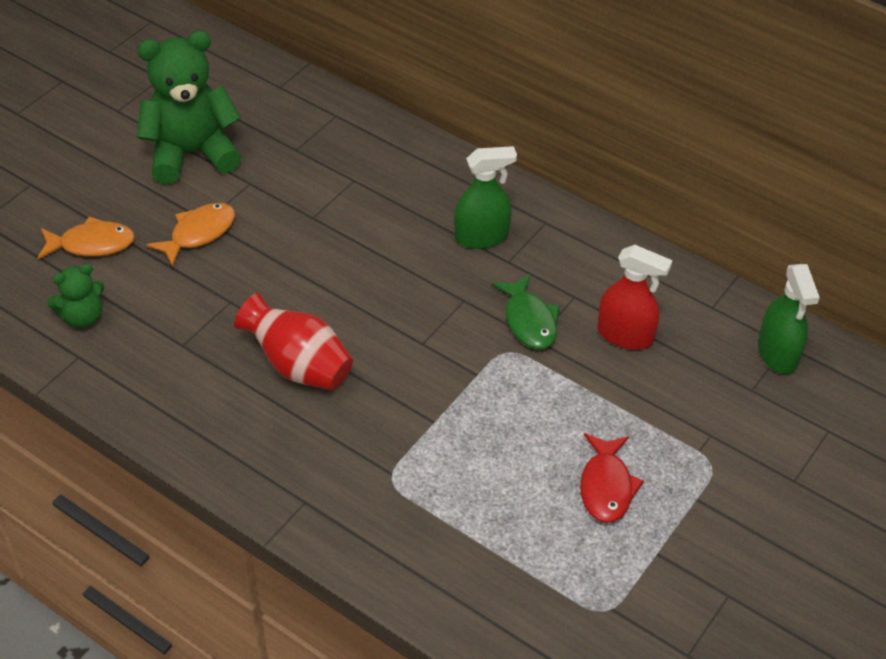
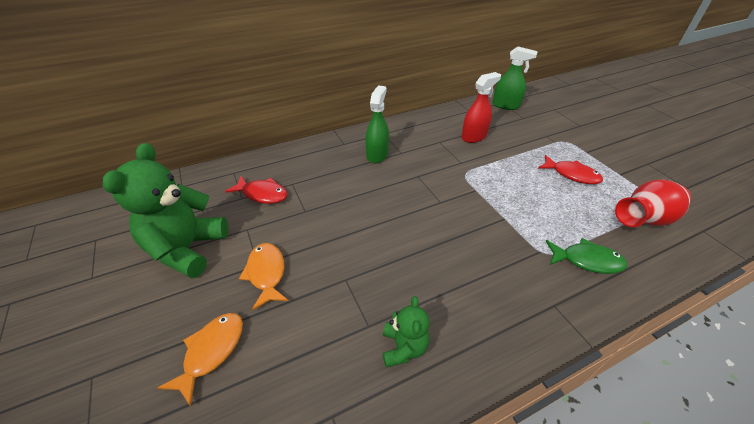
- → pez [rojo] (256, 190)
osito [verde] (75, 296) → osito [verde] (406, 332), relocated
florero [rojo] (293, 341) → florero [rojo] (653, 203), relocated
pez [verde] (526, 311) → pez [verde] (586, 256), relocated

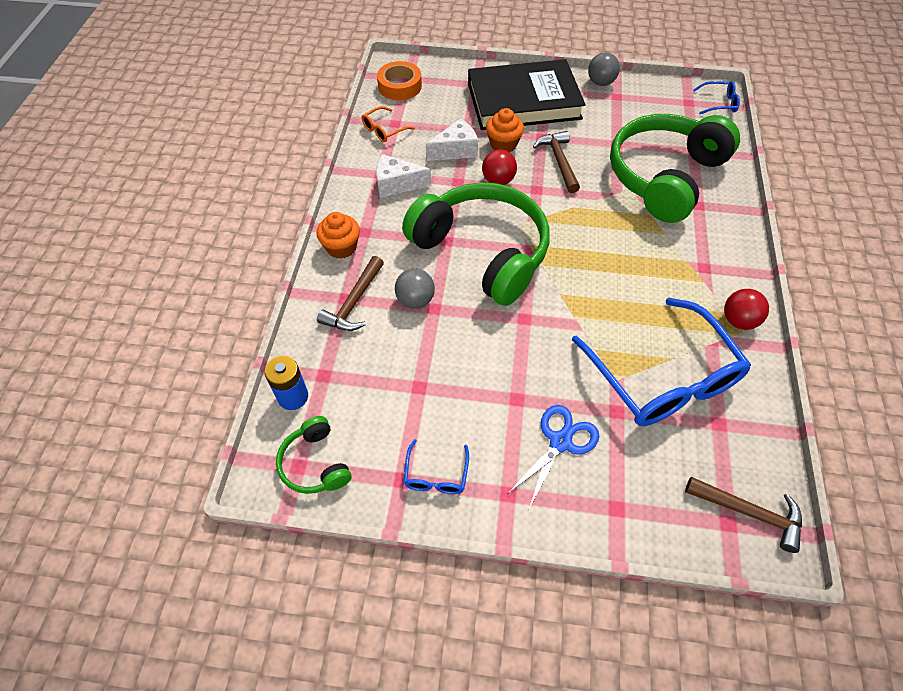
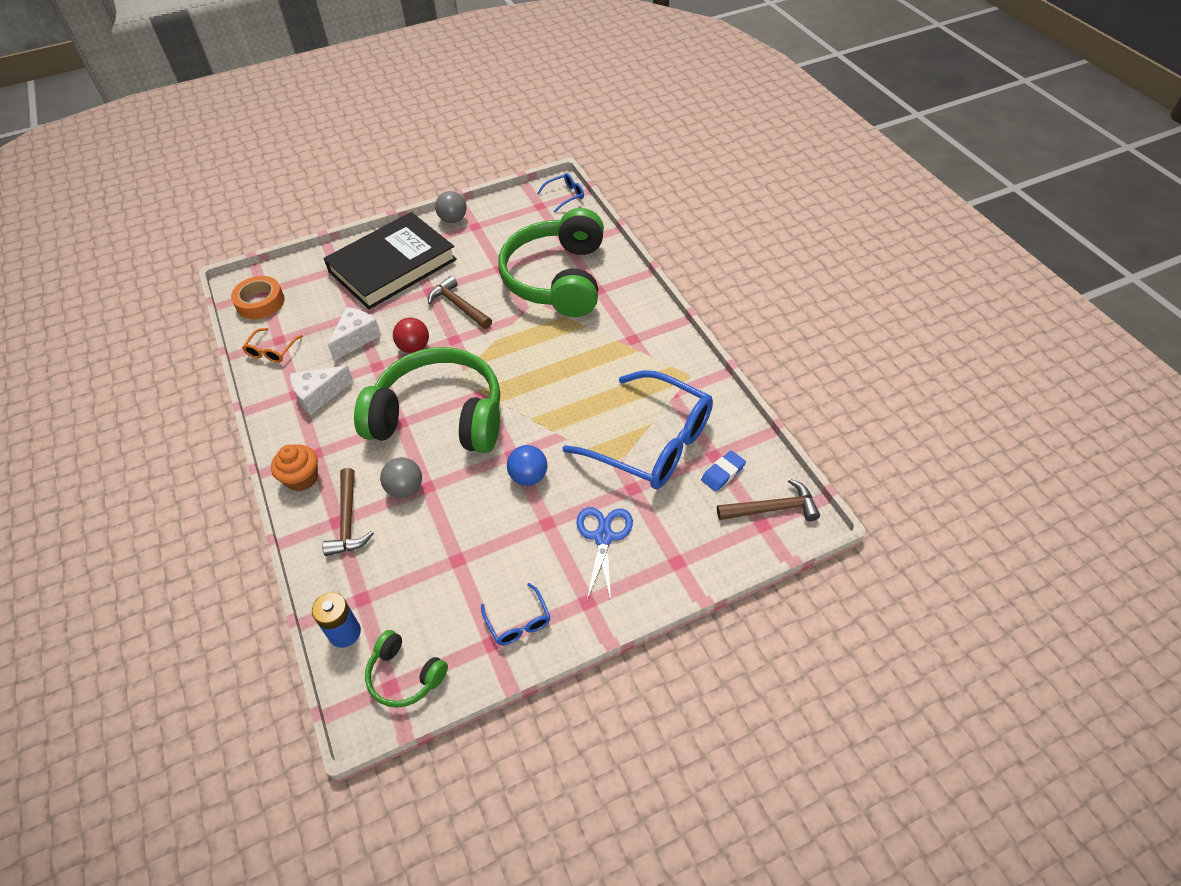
magdalena [naranja] (505, 130) → -
pelota [rojo] (746, 309) → -
- → pelota [azul] (527, 465)
- → goma de borrar [azul] (723, 471)

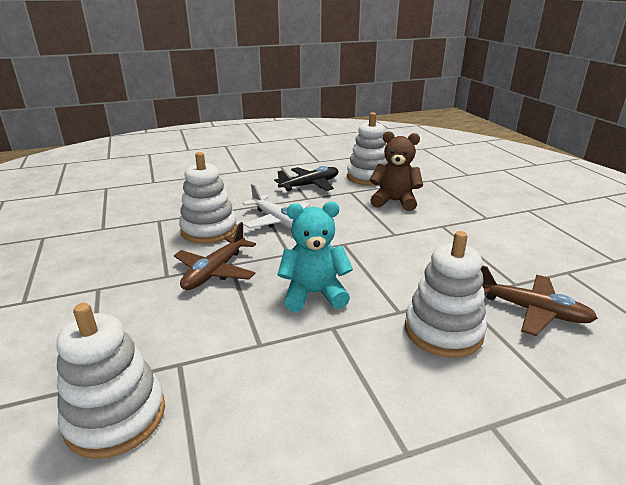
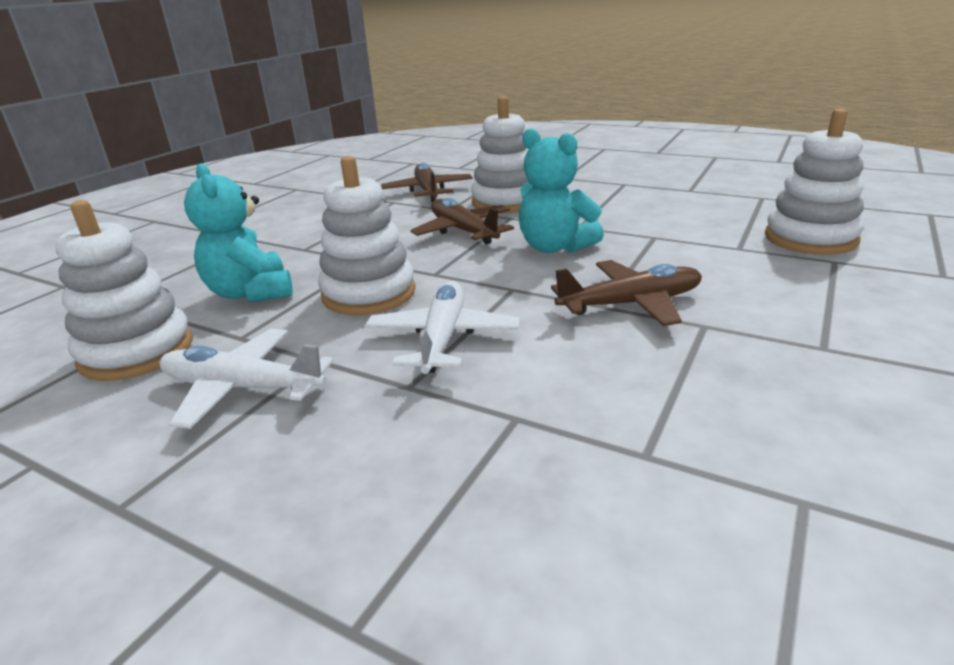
- → avión [marrón] (462, 221)
juguete apilable [blanco] (208, 198) → juguete apilable [blanco] (367, 235), relocated
avión [negro] (306, 178) → avión [blanco] (247, 379)
osito [marrón] (396, 171) → osito [turquesa] (238, 232)

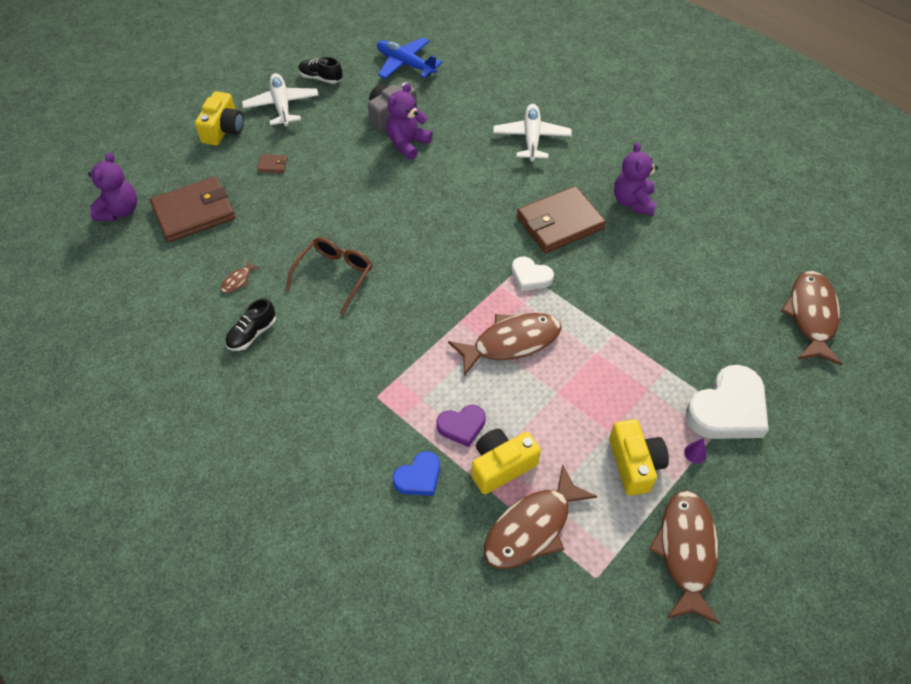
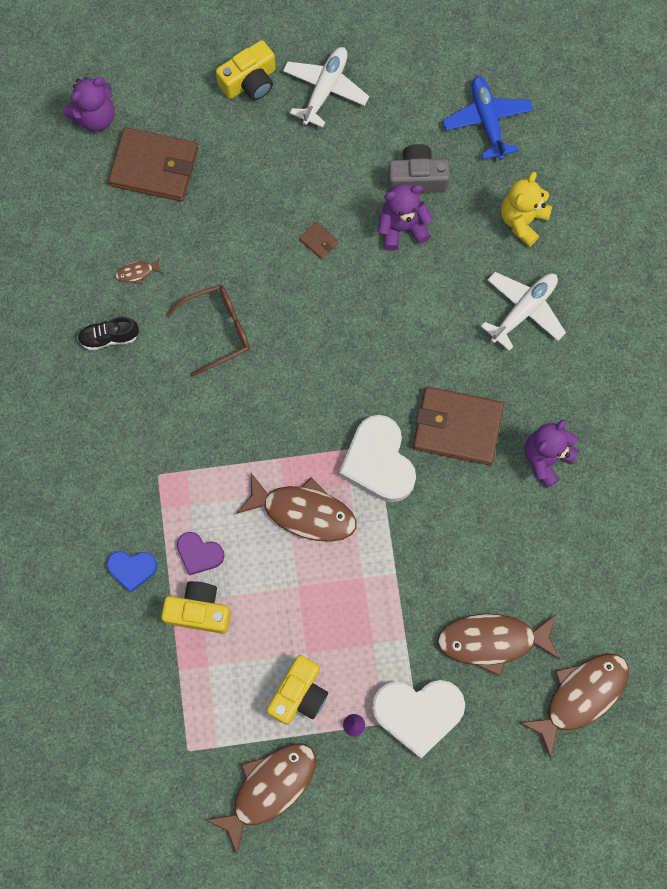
zapato [negro] (320, 70) → -
- → osito [amarillo] (526, 209)
cartera [marrón] (272, 163) → cartera [marrón] (318, 240), relocated
pez [marrón] (541, 516) → pez [marrón] (498, 645), relocated
corazón [blanco] (533, 273) → corazón [blanco] (377, 458), x1.82

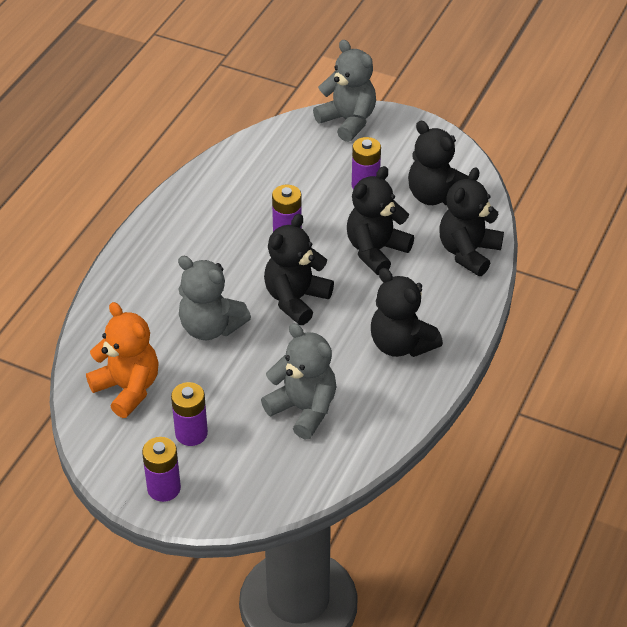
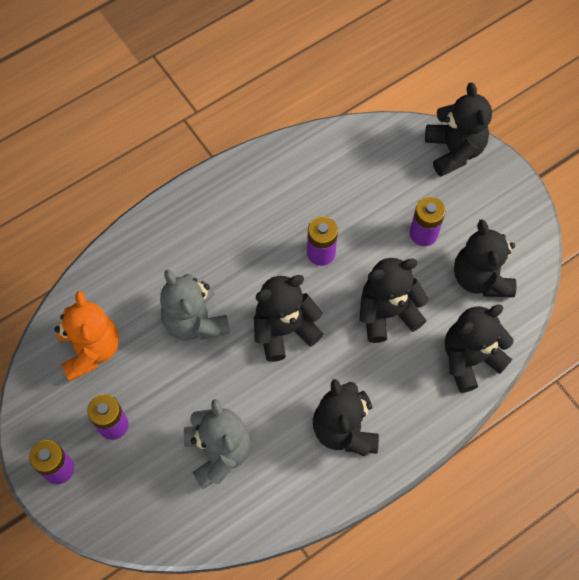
osito [gris] (344, 91) → osito [negro] (458, 129)

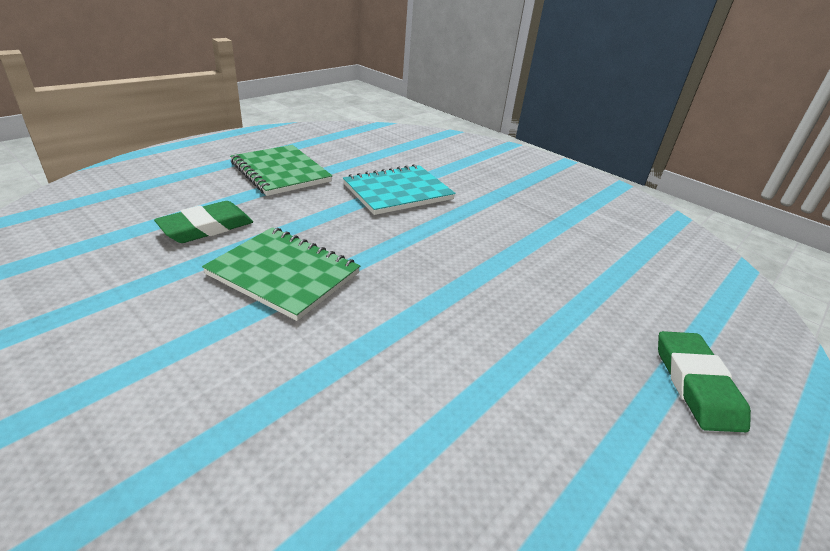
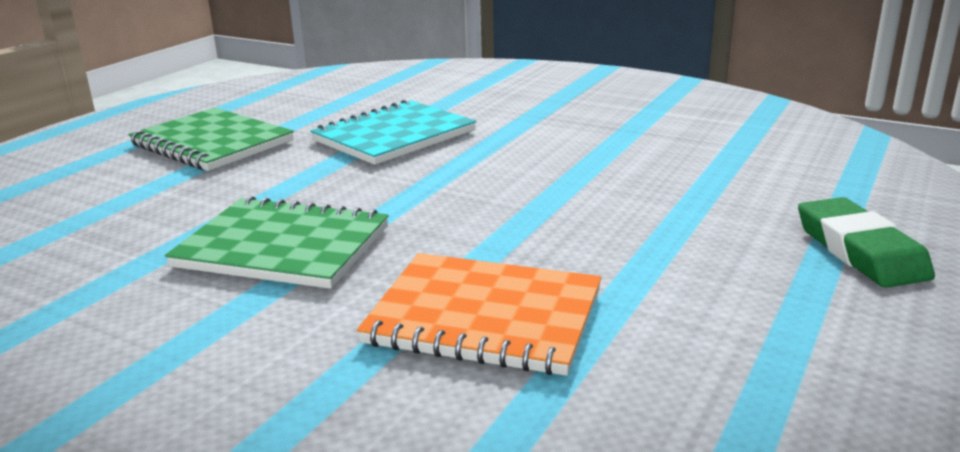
goma de borrar [verde] (203, 222) → -
- → cuaderno [naranja] (479, 314)

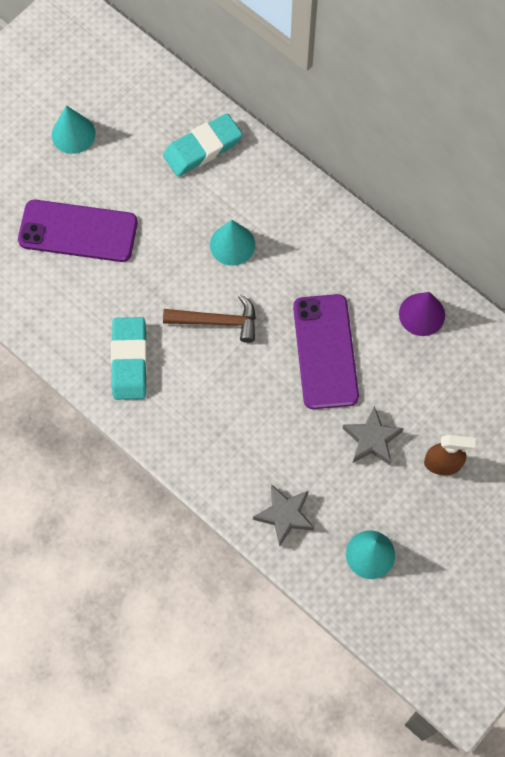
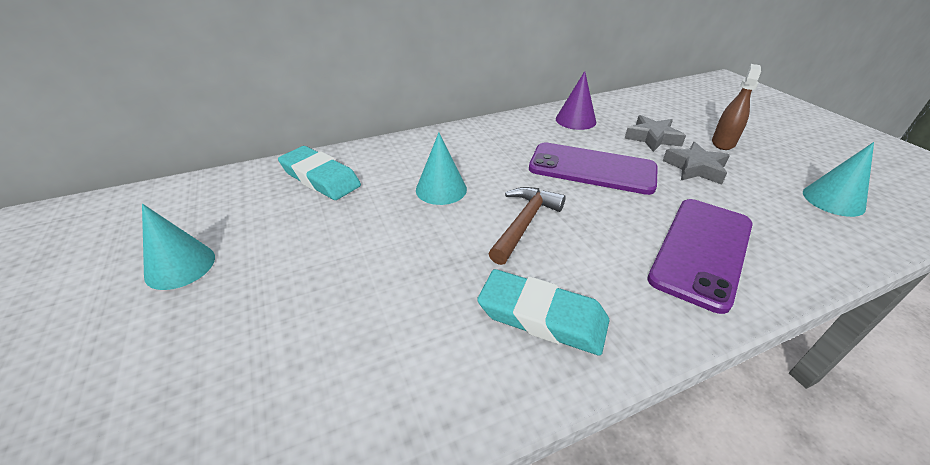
móvil [morado] (78, 231) → móvil [morado] (700, 256), relocated
estrella [gris] (283, 515) → estrella [gris] (655, 133), relocated
goma de borrar [turquesa] (202, 145) → goma de borrar [turquesa] (319, 173), 45 degrees counterclockwise

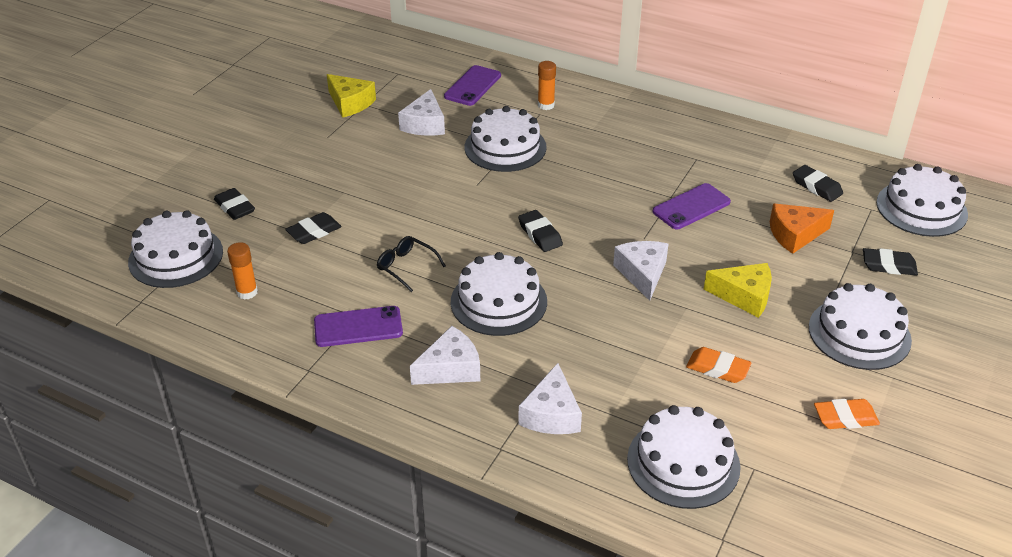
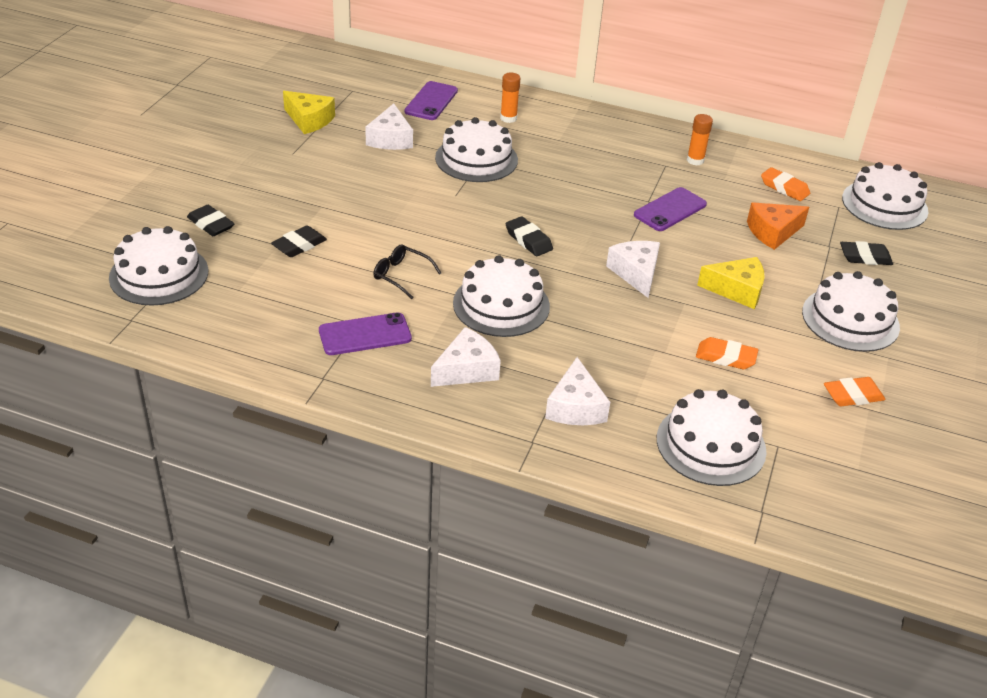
barra de pegamento [naranja] (242, 271) → barra de pegamento [naranja] (700, 140), relocated
goma de borrar [negro] (818, 183) → goma de borrar [naranja] (785, 184)

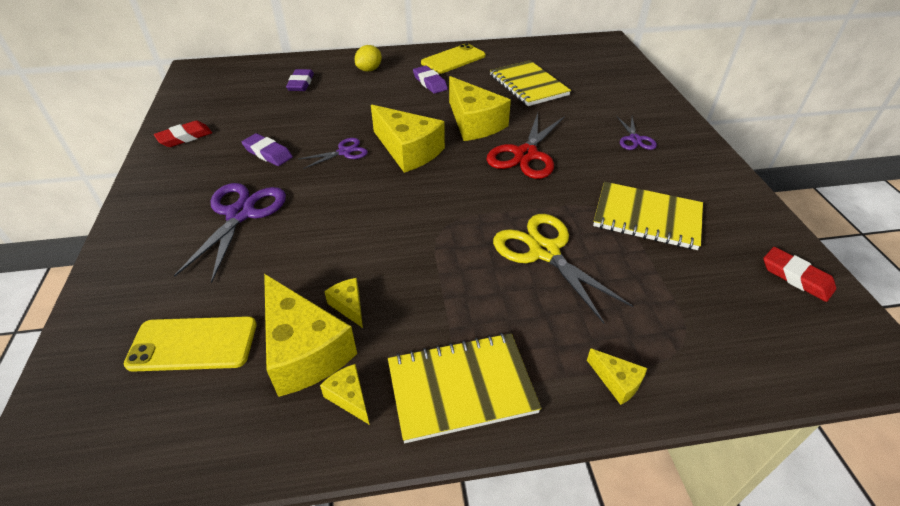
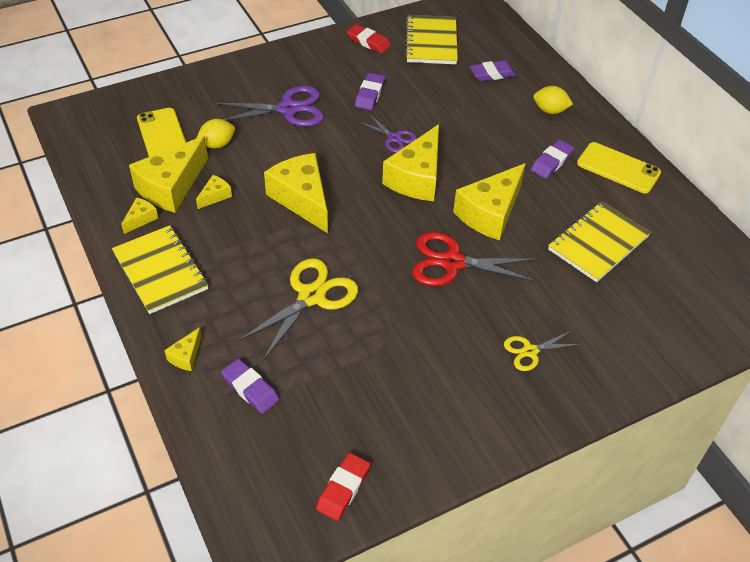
- → limón [amarillo] (216, 134)
- → goma de borrar [morado] (250, 386)
- → queso [amarillo] (296, 193)
cuaderno [amarillo] (648, 216) → cuaderno [amarillo] (431, 39), relocated
tijeras [morado] (637, 133) → tijeras [amarillo] (542, 350)

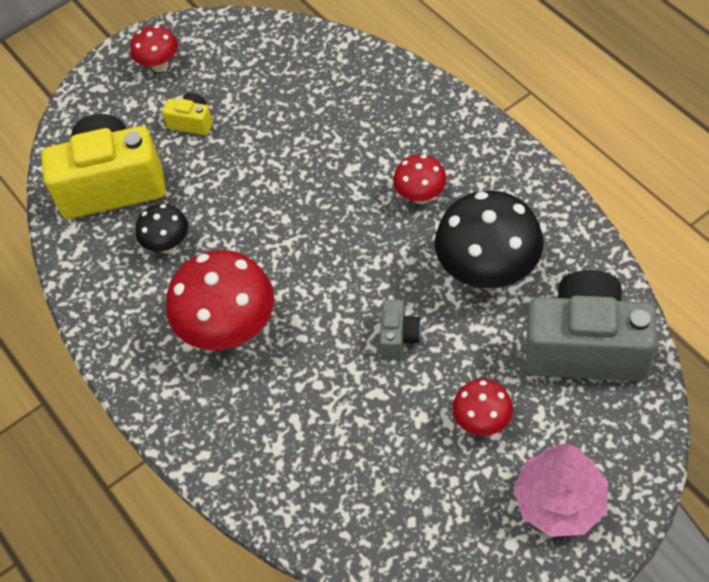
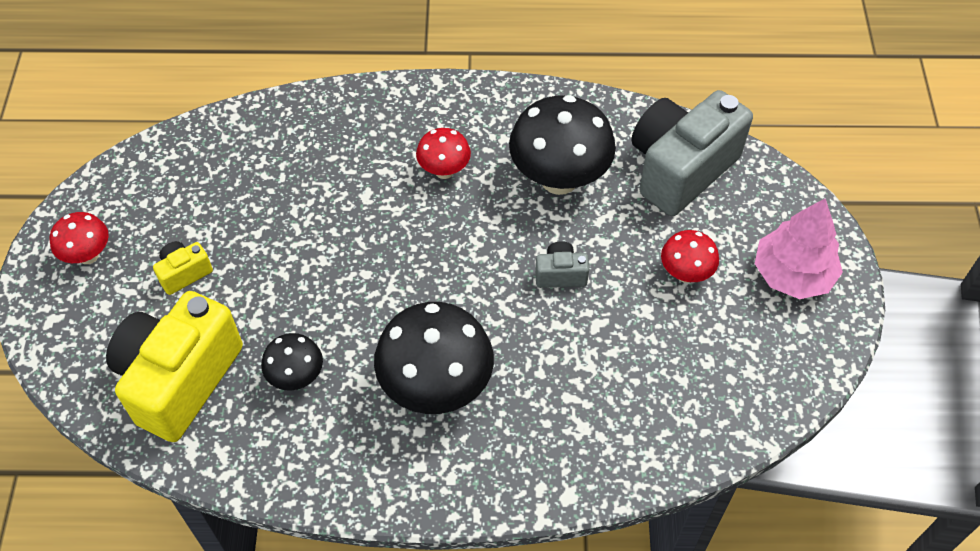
seta [rojo] (220, 300) → seta [negro] (434, 358)
cámara [gris] (400, 329) → cámara [gris] (562, 264), 45 degrees counterclockwise

